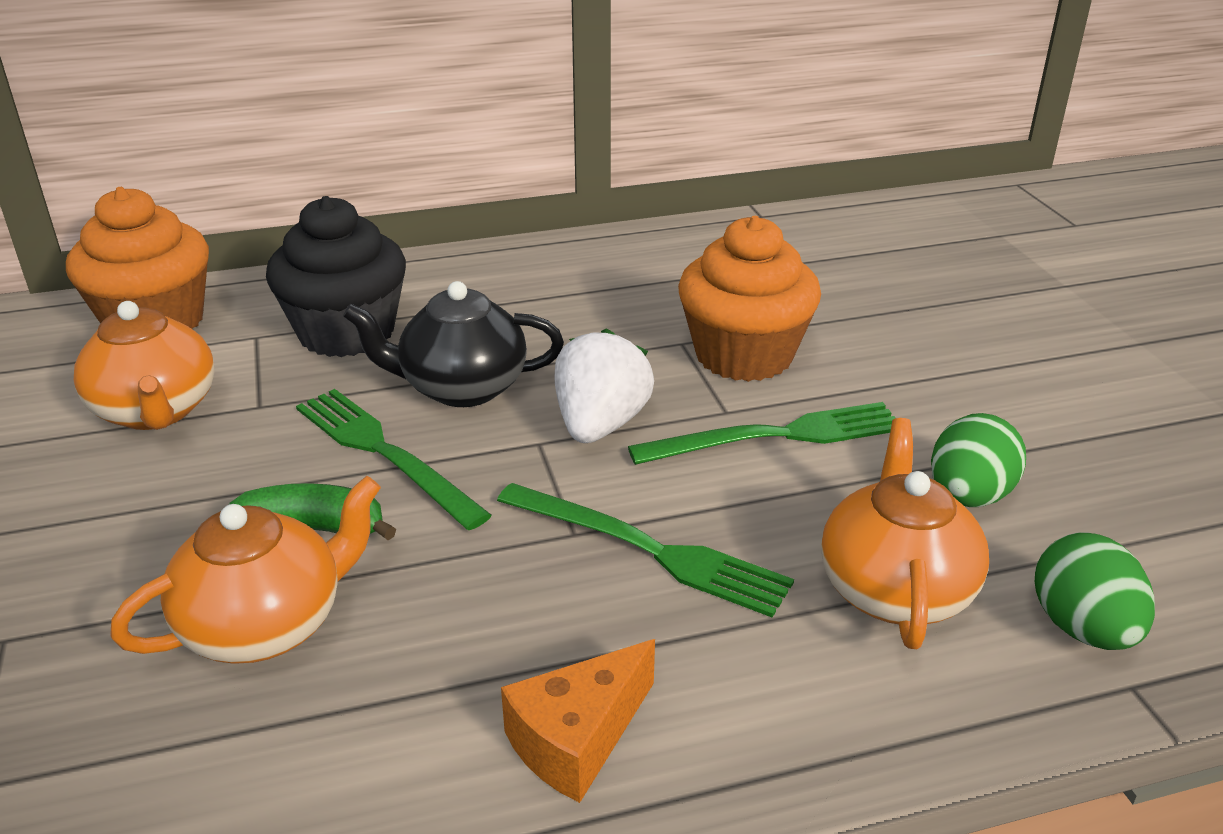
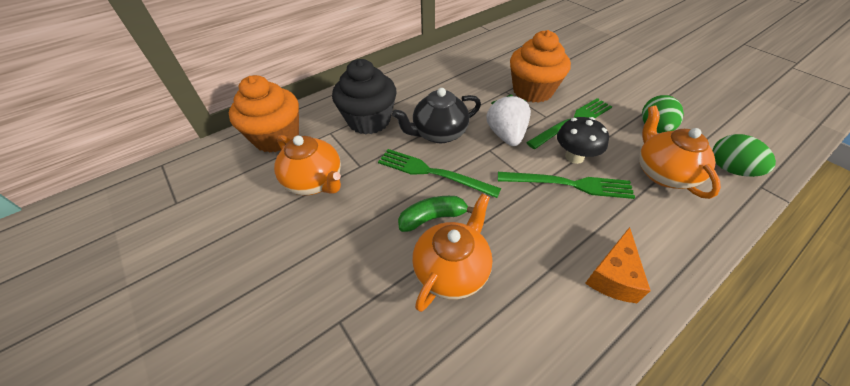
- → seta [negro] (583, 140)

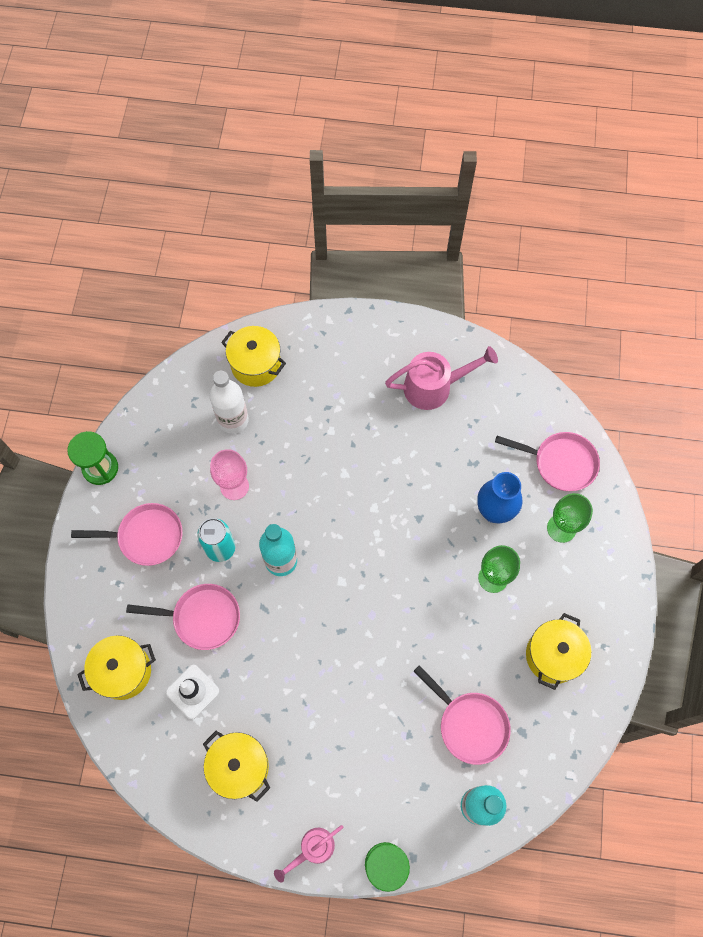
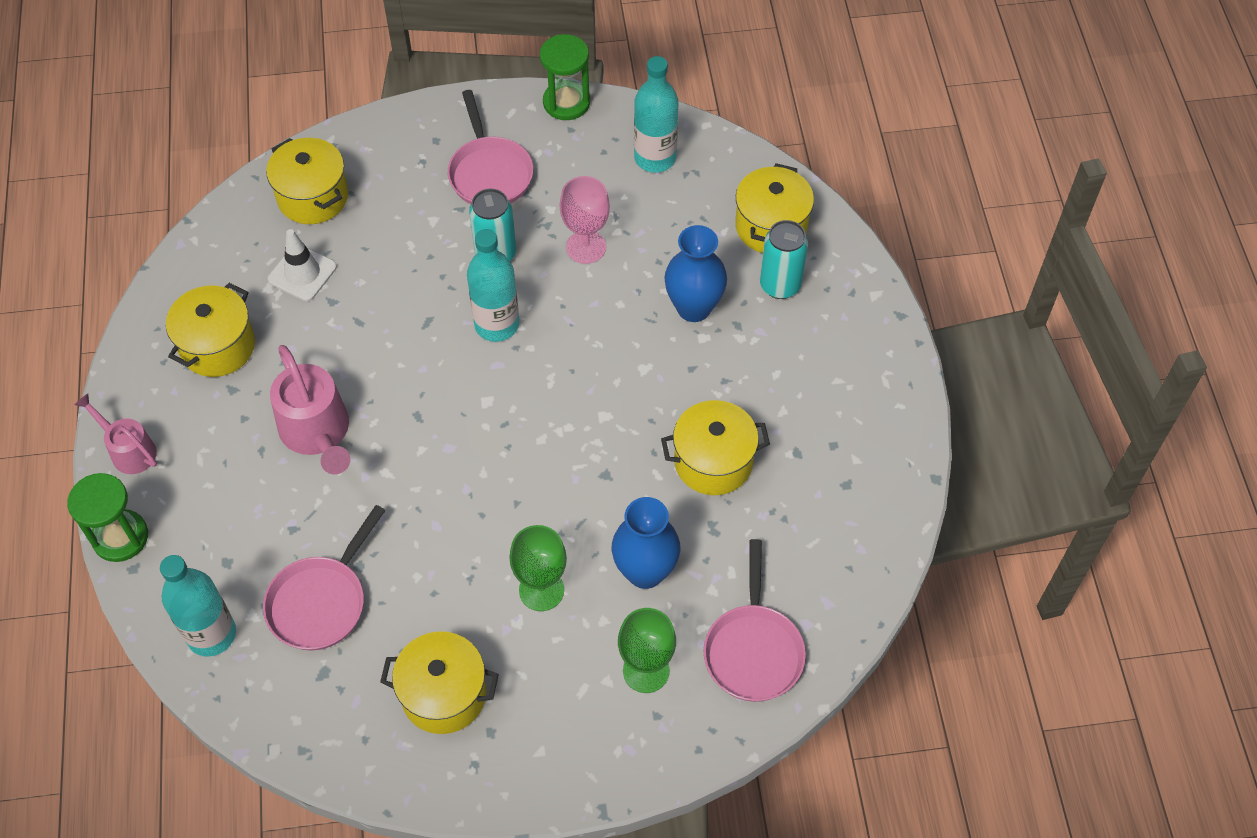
sartén [rosa] (183, 617) → -
botella [blanco] (229, 402) → -
- → botella [turquesa] (656, 114)
- → olla [amarillo] (715, 447)
- → florero [azul] (695, 273)
- → lata [turquesa] (784, 259)
regadera [rosa] (441, 378) → regadera [rosa] (310, 410), relocated

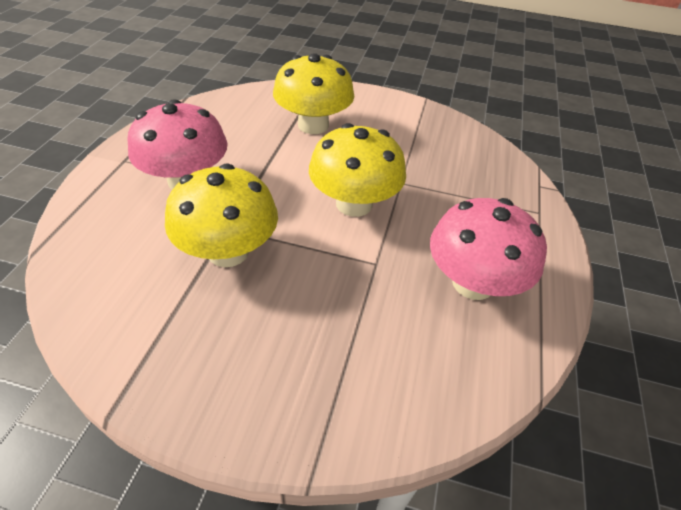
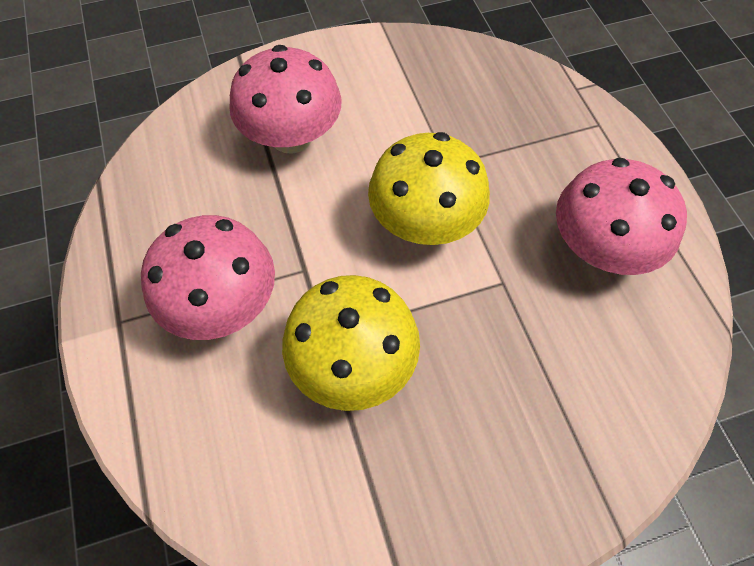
seta [amarillo] (313, 93) → seta [rosa] (285, 99)

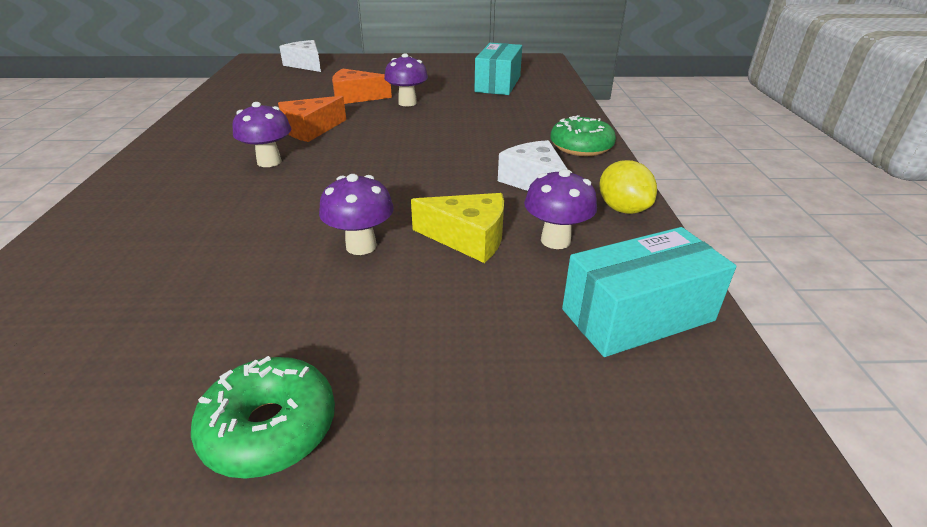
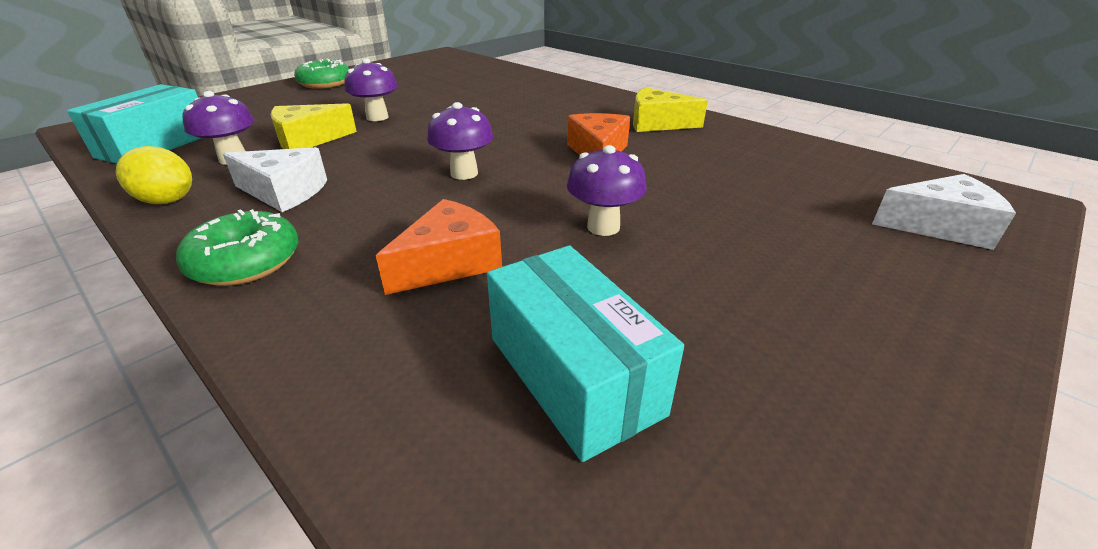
- → queso [amarillo] (670, 109)
seta [morado] (261, 134) → seta [morado] (460, 141), relocated
queso [naranja] (362, 86) → queso [naranja] (439, 247), relocated

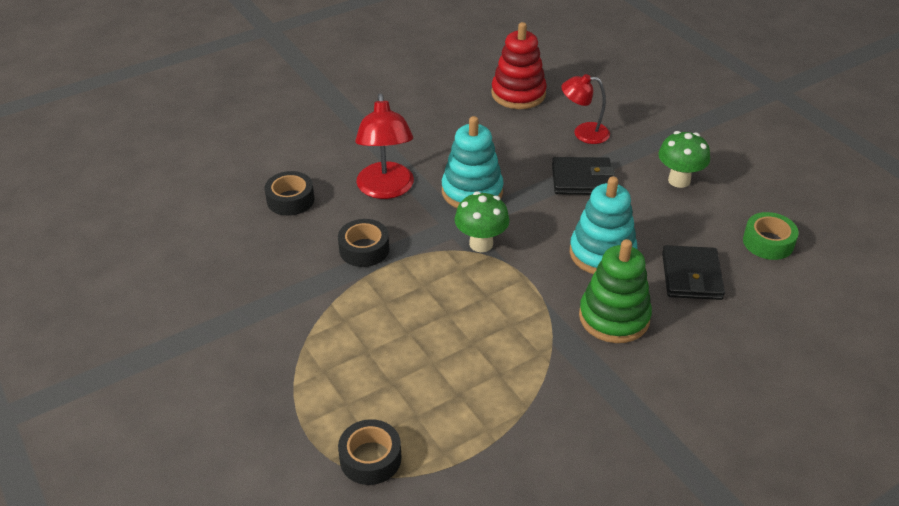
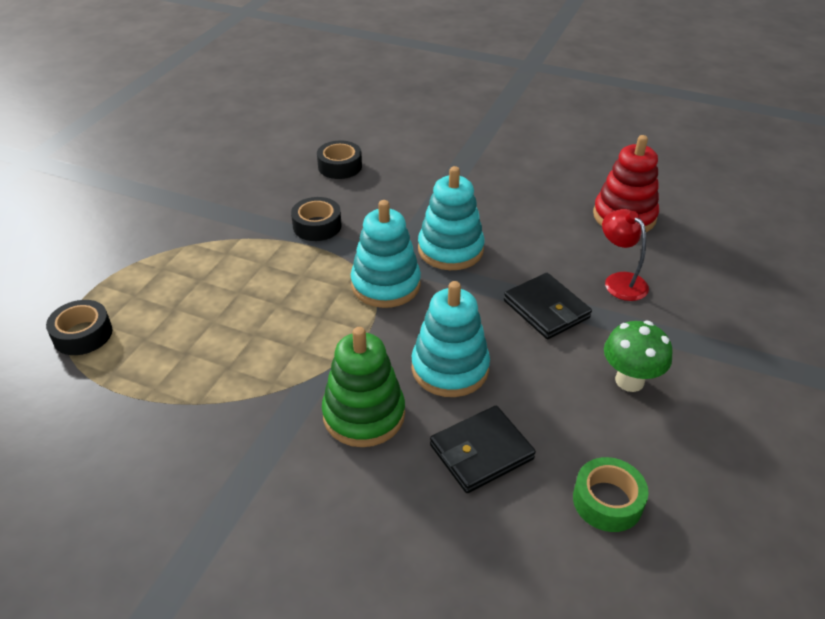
lámpara [rojo] (384, 146) → -
seta [verde] (482, 222) → juguete apilable [turquesa] (386, 254)

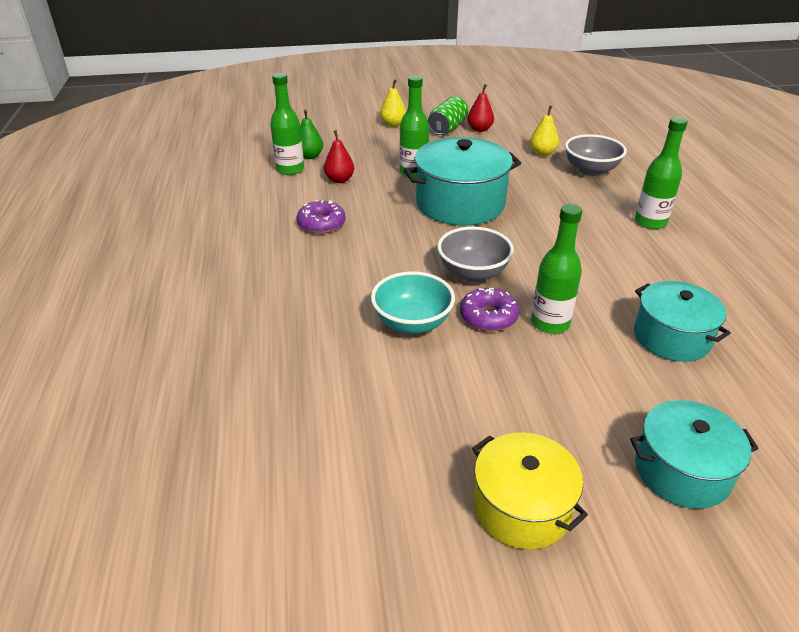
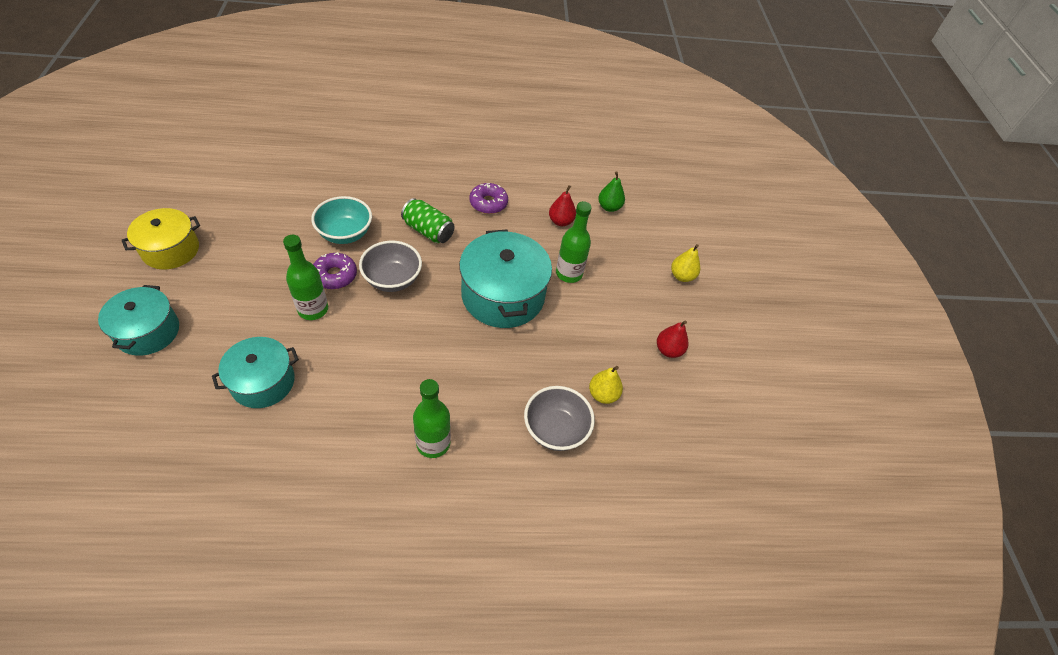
botella [verde] (287, 124) → -
lata [verde] (448, 115) → lata [verde] (428, 220), relocated

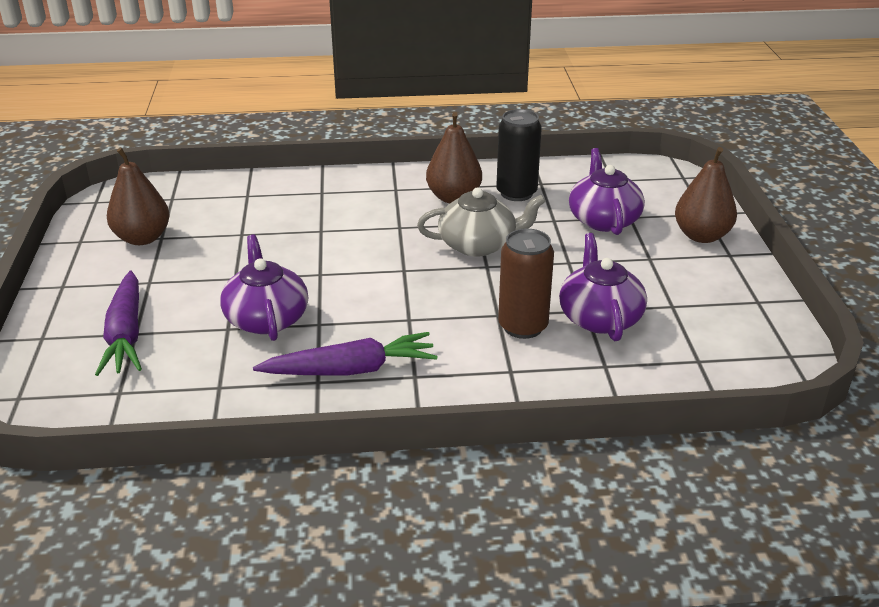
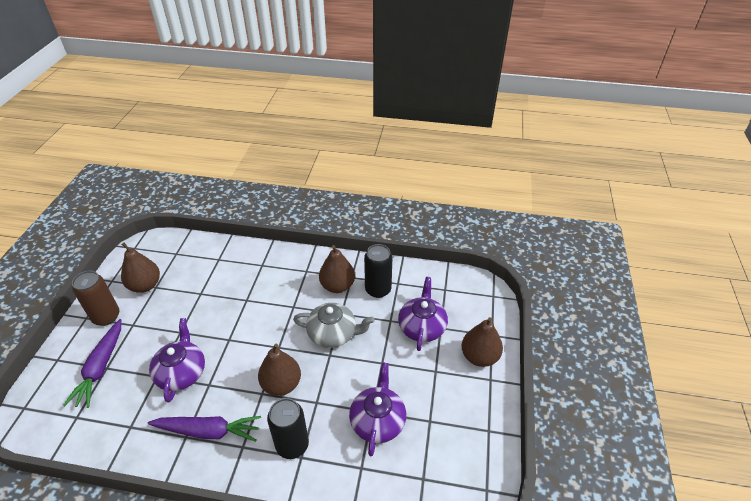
- → pera [marrón] (279, 370)
- → lata [negro] (288, 428)
lata [marrón] (526, 284) → lata [marrón] (95, 298), relocated

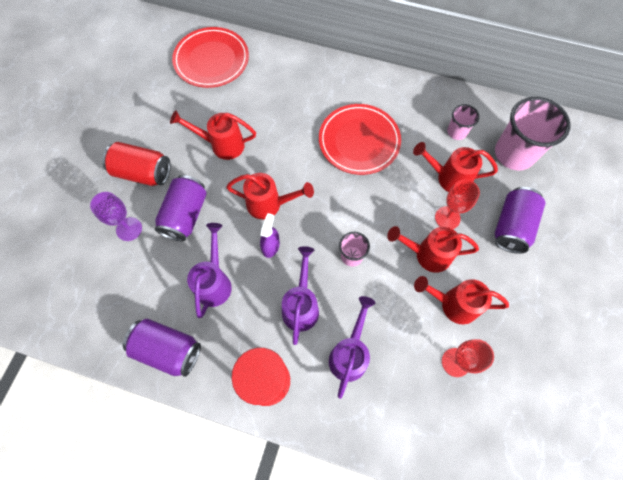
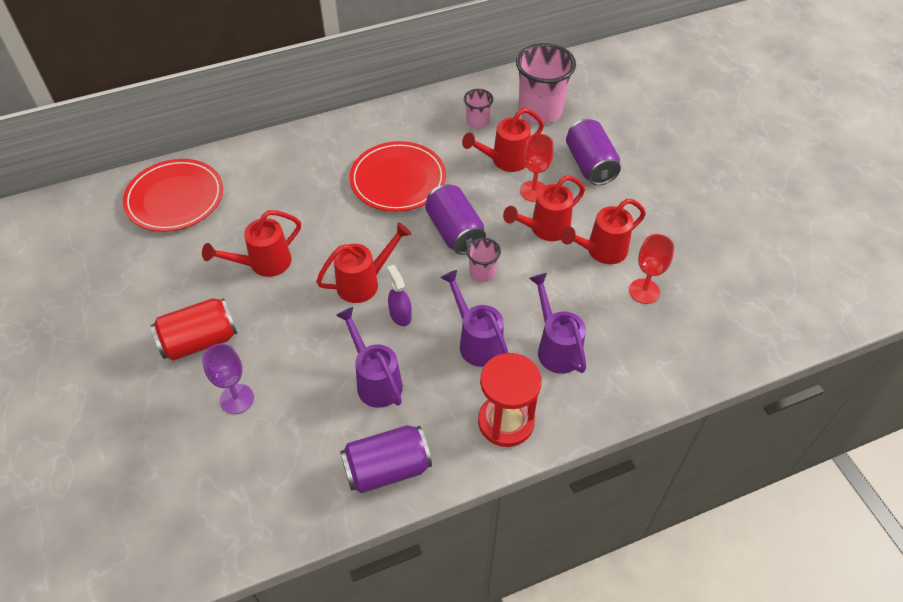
lata [morado] (181, 208) → lata [morado] (455, 219), relocated

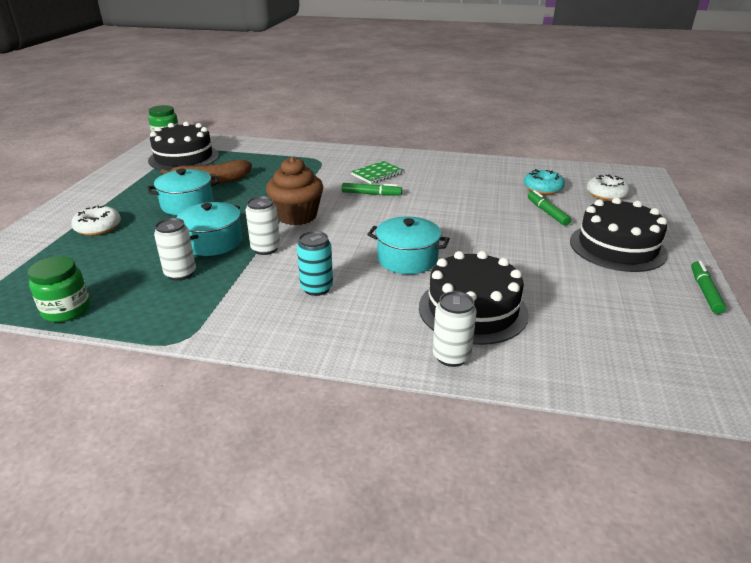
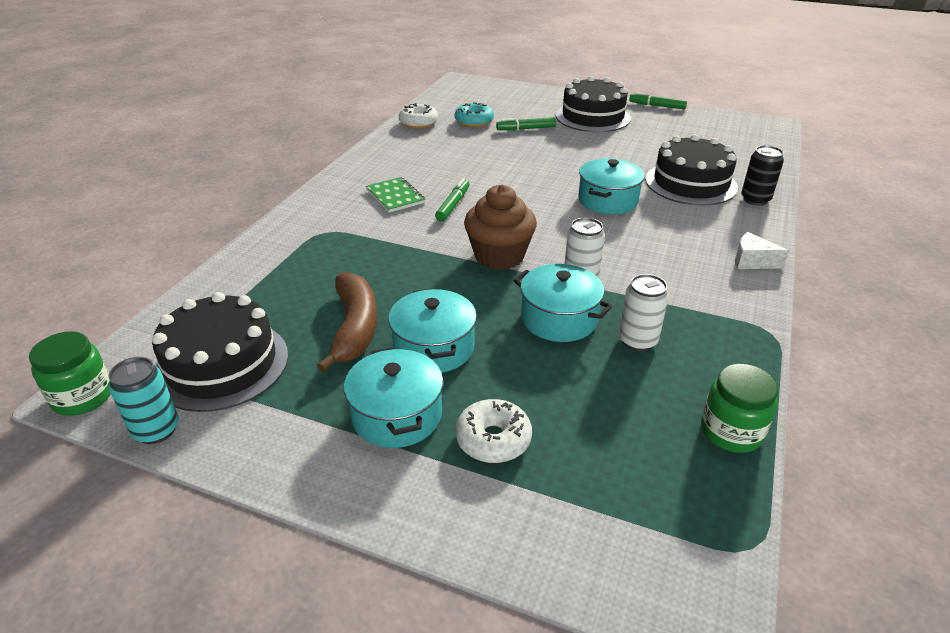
- → olla [turquesa] (393, 397)
- → queso [blanco] (762, 250)
lata [turquesa] (315, 263) → lata [turquesa] (144, 400), relocated
rosquilla [blanco] (608, 187) → rosquilla [blanco] (418, 116), relocated
lata [blanco] (455, 329) → lata [negro] (762, 175)

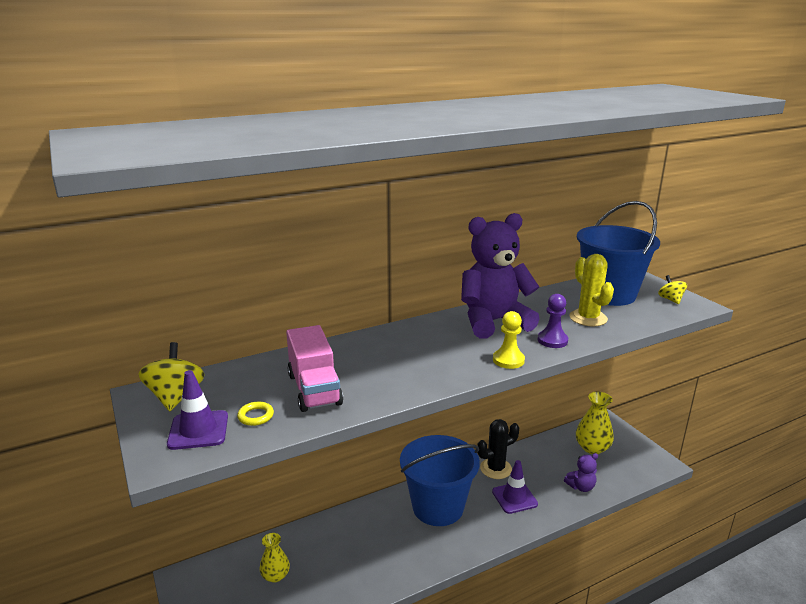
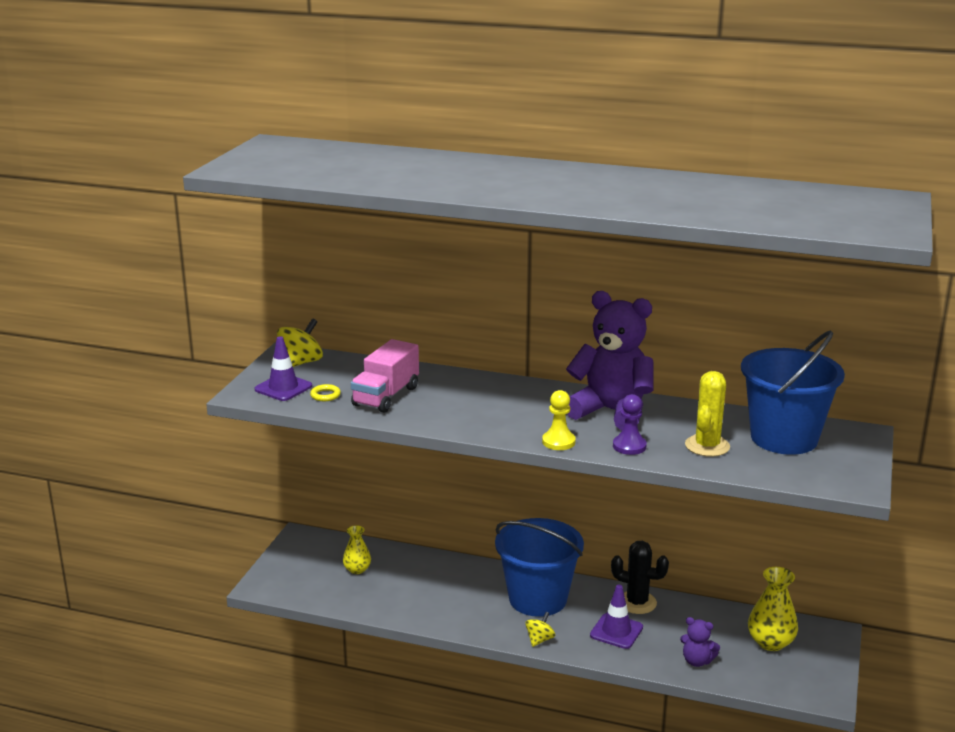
peonza [amarillo] (672, 289) → peonza [amarillo] (540, 629), relocated

